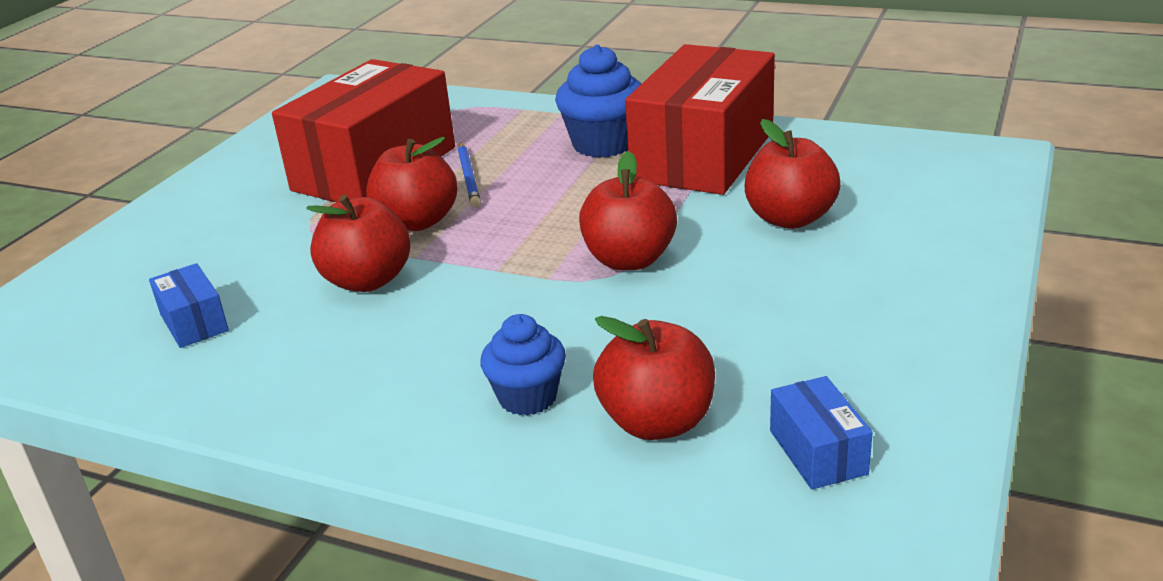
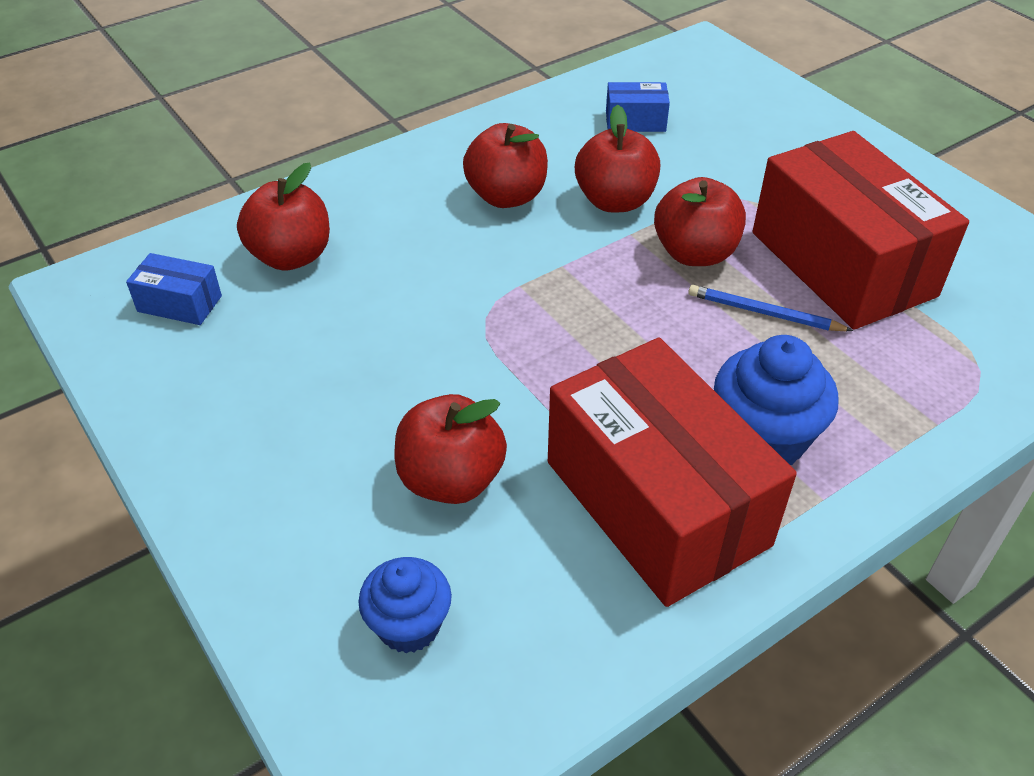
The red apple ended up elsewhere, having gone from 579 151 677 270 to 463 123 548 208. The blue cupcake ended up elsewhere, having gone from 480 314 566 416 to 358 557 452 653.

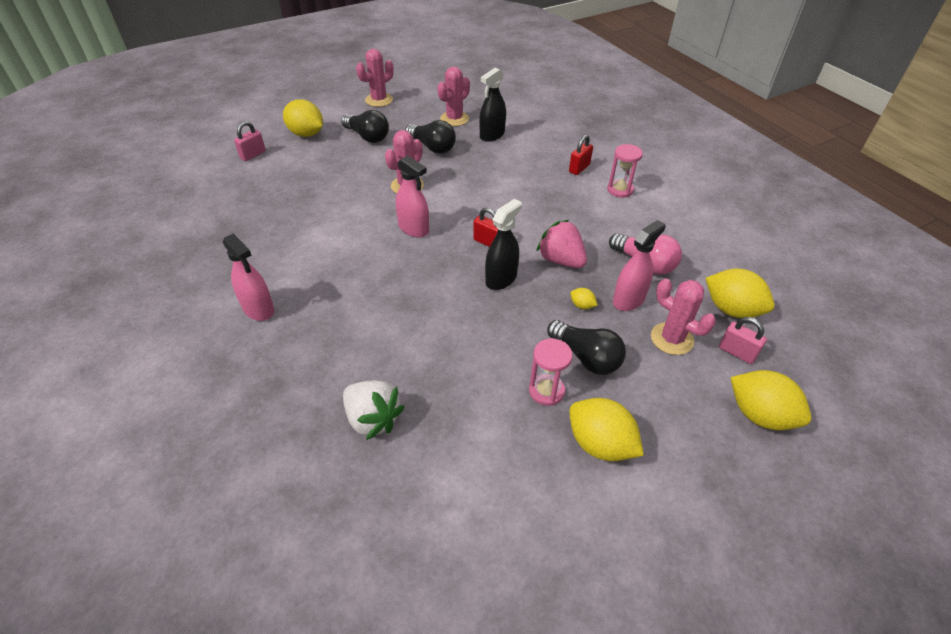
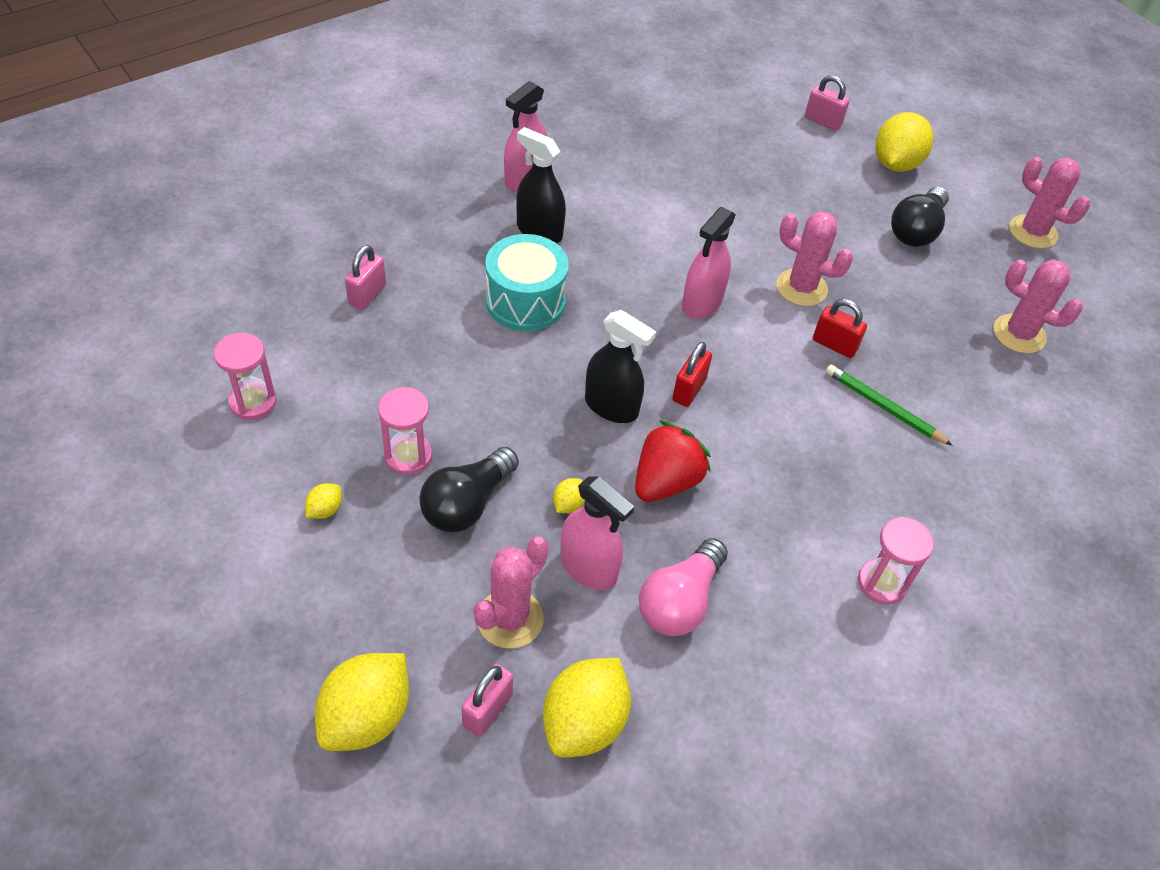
The black spray bottle ended up elsewhere, having gone from 479 68 506 142 to 516 127 566 243. The second view lost the black light bulb at 405 120 456 154. The red padlock ended up elsewhere, having gone from 569 135 593 175 to 813 299 867 358. What was the pink strawberry at 536 220 587 268 turned into the red strawberry at 635 420 711 502. Where the white strawberry stood at 343 380 405 440, the pink padlock came to stand at 345 245 386 310. The size of the yellow lemon at 569 398 644 461 changed by a factor of 0.44. The second view gained the turquoise drum at 485 234 569 331. The second view gained the pink hourglass at 214 333 277 420. The second view gained the green pencil at 826 365 953 446.

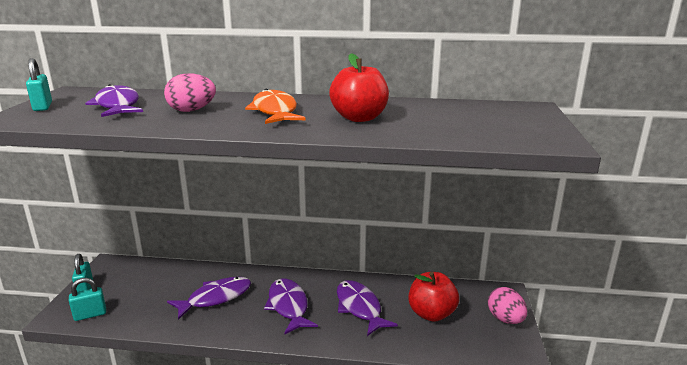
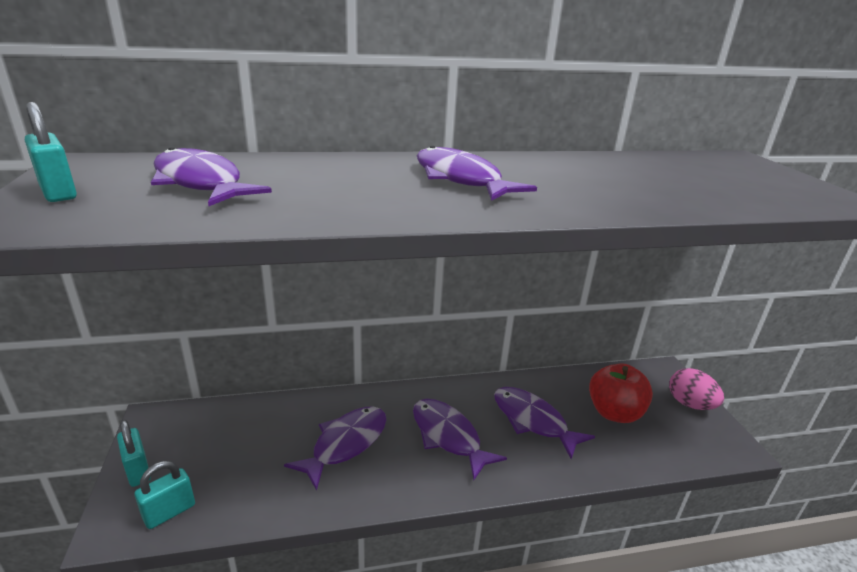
The second view lost the red apple at 329 53 389 122. The second view lost the pink egg at 164 73 216 112. What was the orange fish at 245 89 306 124 turned into the purple fish at 417 145 537 201.

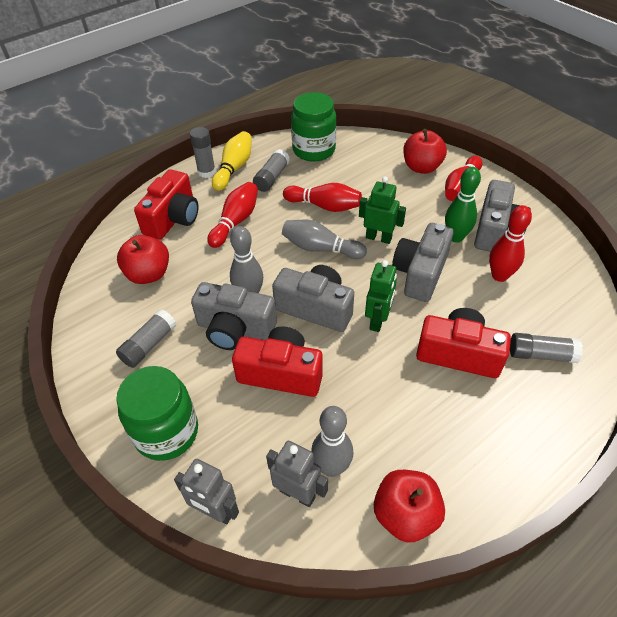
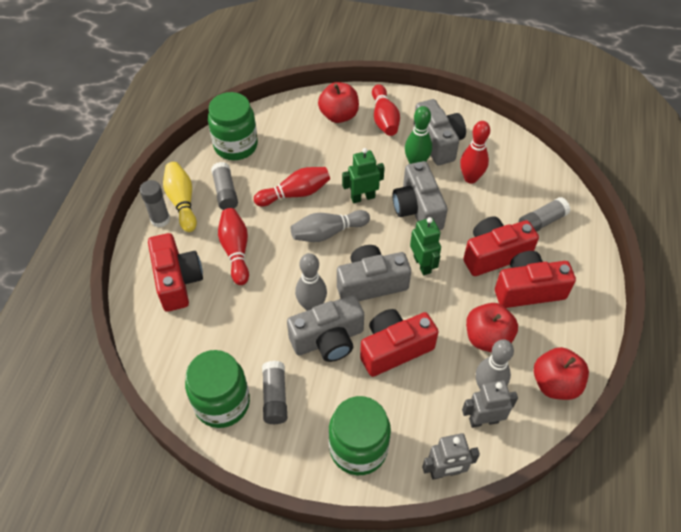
The red apple ended up elsewhere, having gone from 117 235 169 284 to 466 303 518 352. The second view gained the red camera at 495 251 576 308. The second view gained the green jar at 185 350 250 428.

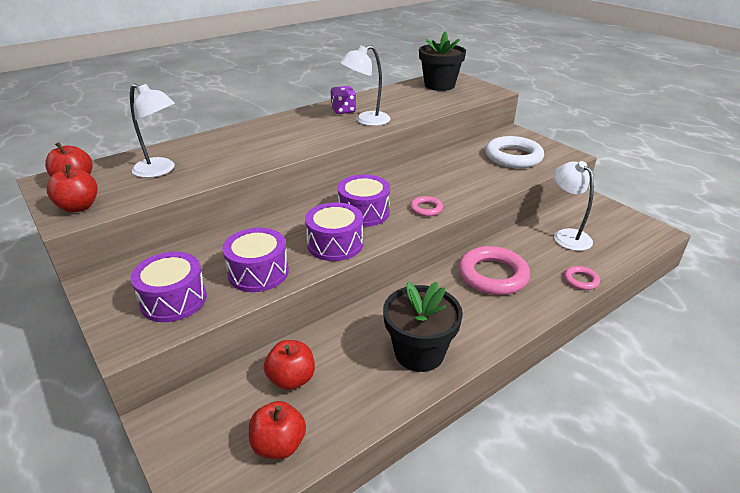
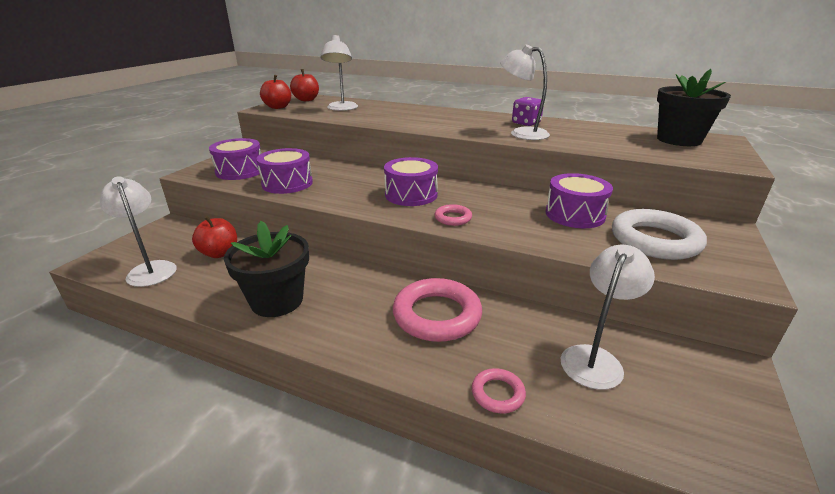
The purple drum ended up elsewhere, having gone from 305 202 363 261 to 545 173 613 228. Where the red apple stood at 249 401 306 459, the white lamp came to stand at 100 176 177 287.

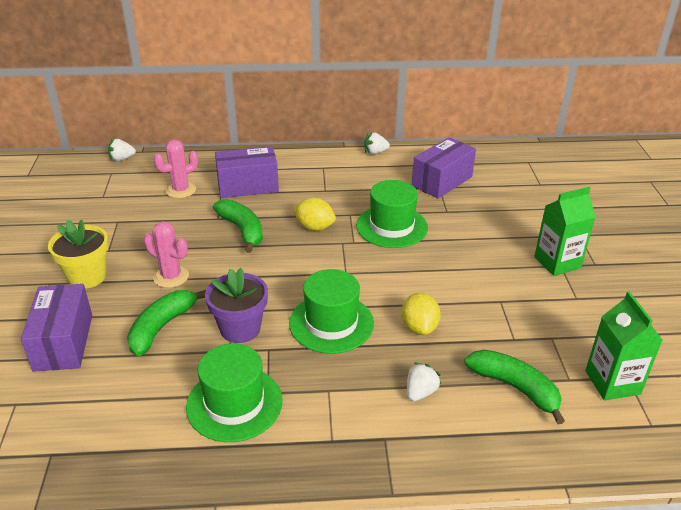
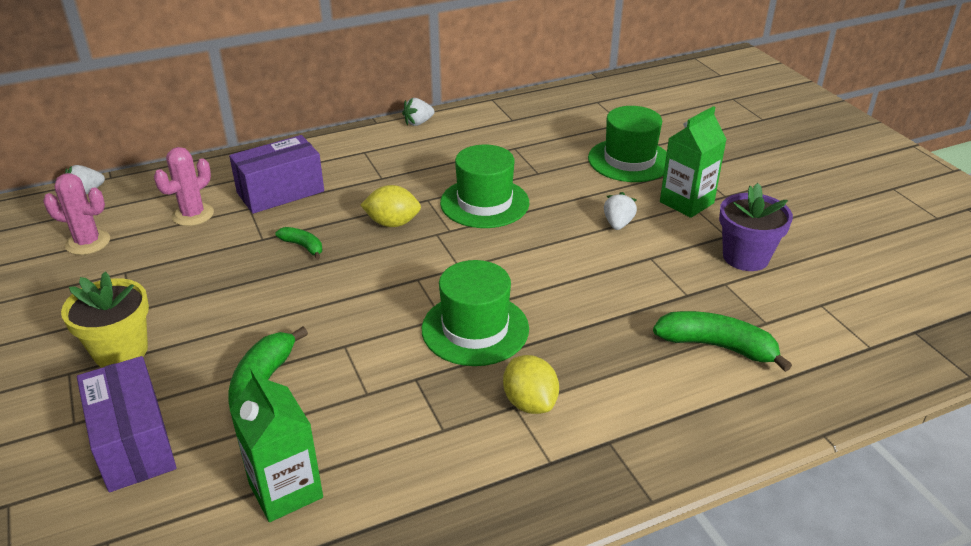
The second view lost the purple box at 412 137 476 199. The size of the green banana at 213 199 263 253 changed by a factor of 0.55. The pink cactus ended up elsewhere, having gone from 144 222 189 288 to 43 173 110 255. The purple flower pot ended up elsewhere, having gone from 205 268 268 343 to 719 183 793 271. The green carton ended up elsewhere, having gone from 585 291 663 400 to 230 367 323 522. The yellow lemon ended up elsewhere, having gone from 401 293 441 335 to 503 355 559 414. The green hat ended up elsewhere, having gone from 186 344 283 442 to 588 106 667 182. The white strawberry ended up elsewhere, having gone from 407 363 441 401 to 604 192 637 230.

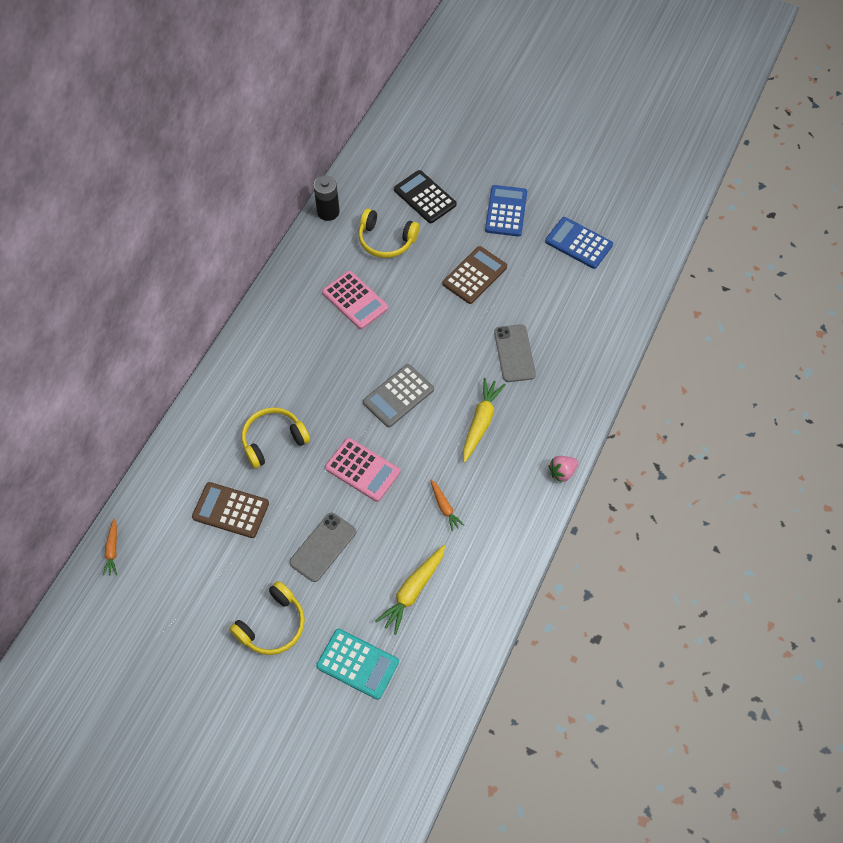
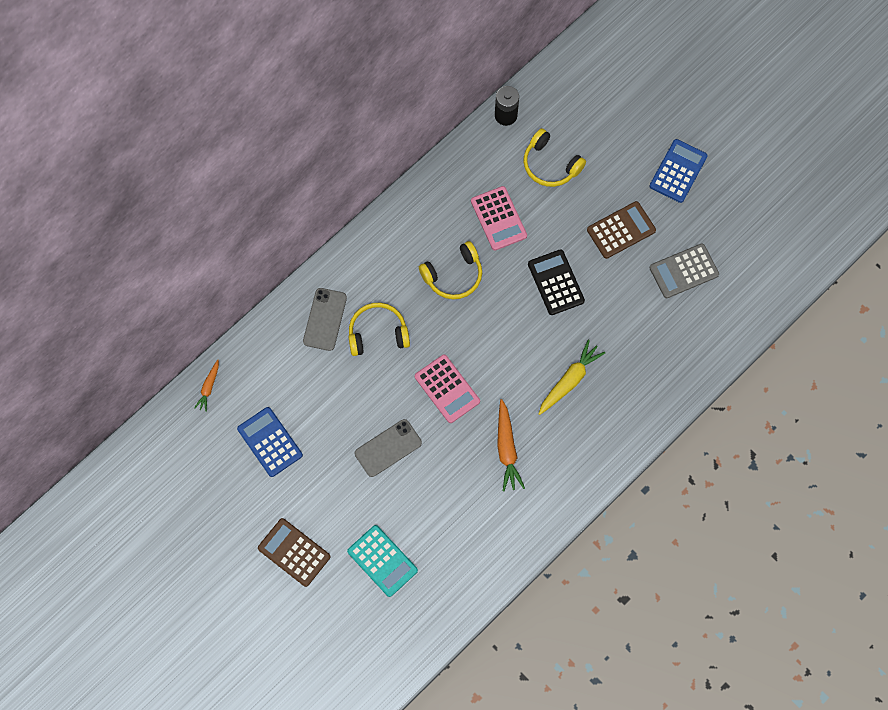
The black calculator ended up elsewhere, having gone from 394 170 457 223 to 528 249 585 315. The blue calculator ended up elsewhere, having gone from 545 217 613 269 to 237 407 303 477. The grey phone ended up elsewhere, having gone from 494 324 536 382 to 303 288 347 351. The grey calculator ended up elsewhere, having gone from 363 364 434 427 to 650 243 719 298. The second view lost the pink strawberry at 548 456 578 482. The size of the orange carrot at 430 479 464 531 changed by a factor of 1.69. The brown calculator ended up elsewhere, having gone from 192 482 269 538 to 258 518 331 587. The second view lost the yellow carrot at 375 545 445 635. The yellow headphones ended up elsewhere, having gone from 229 581 305 655 to 419 241 482 299.

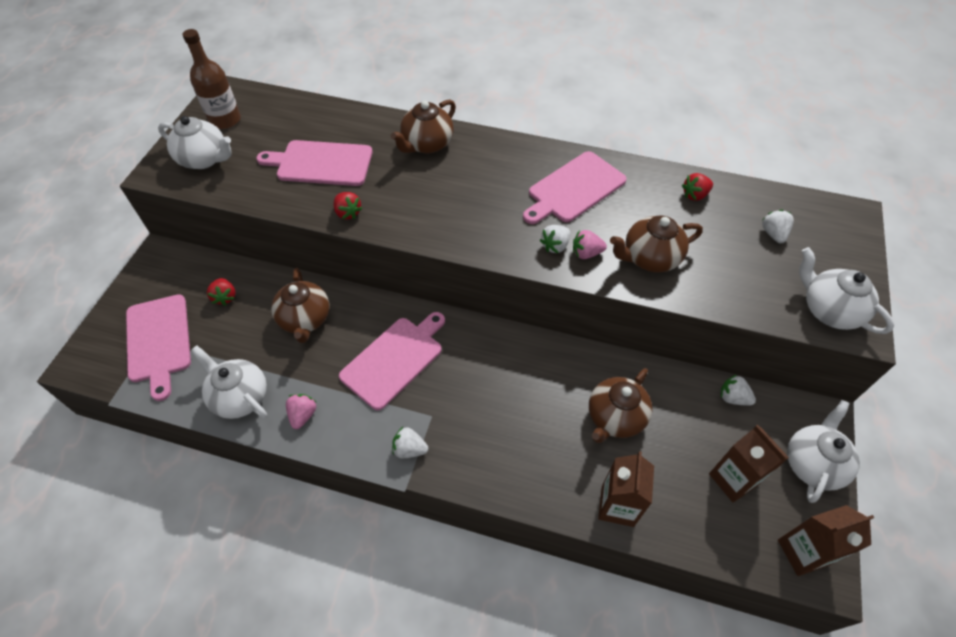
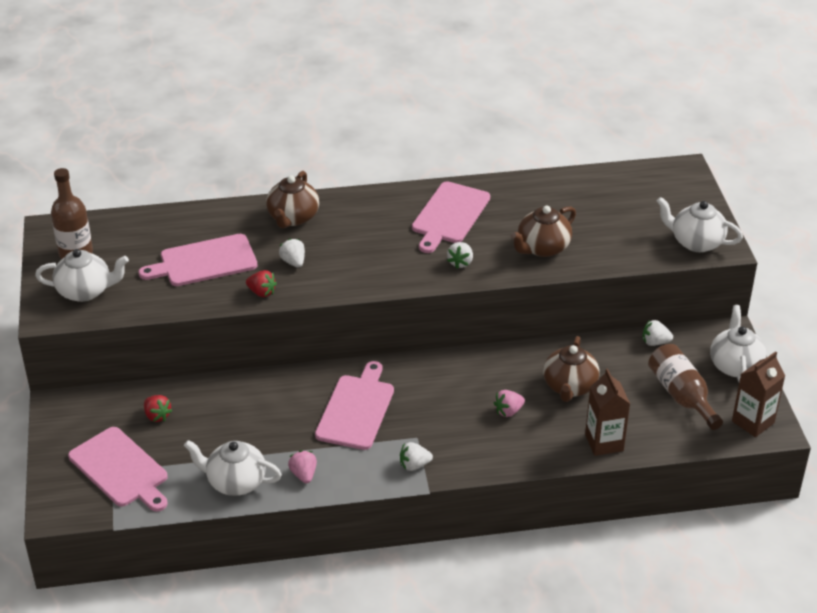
The second view lost the red strawberry at 682 173 713 201. The white strawberry ended up elsewhere, having gone from 762 210 794 243 to 279 238 305 268. The pink strawberry ended up elsewhere, having gone from 573 230 607 259 to 493 390 525 417. The second view lost the brown teapot at 271 268 329 343. Where the brown carton stood at 709 425 789 502, the brown bottle came to stand at 648 344 723 430.

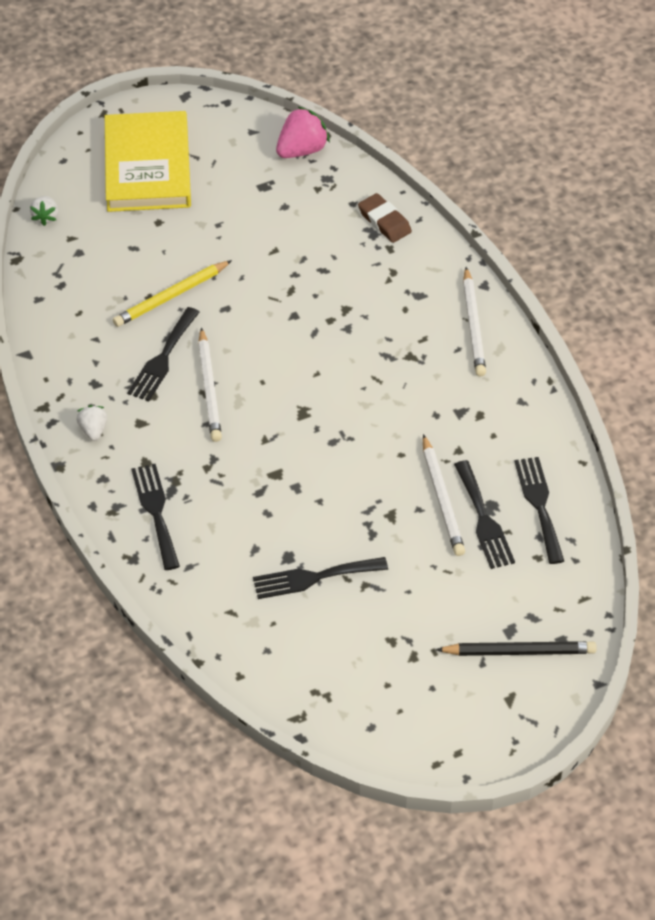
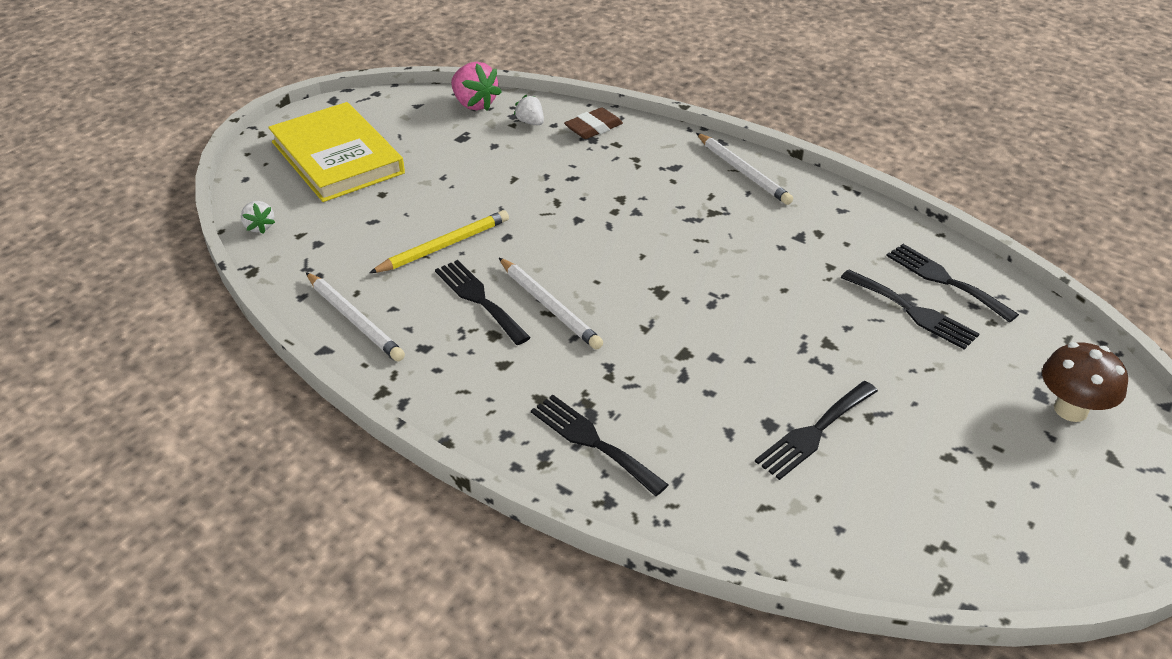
The pink strawberry at 276 106 330 158 ended up facing another way, 120 degrees clockwise from before. The brown eraser at 358 193 412 243 ended up facing another way, 60 degrees counterclockwise from before. The yellow pencil at 113 260 232 327 ended up facing another way, 150 degrees counterclockwise from before. The black fork at 127 307 200 401 ended up facing another way, 150 degrees clockwise from before. The white strawberry ended up elsewhere, having gone from 77 405 107 441 to 514 95 544 125. The white pencil ended up elsewhere, having gone from 423 434 465 556 to 306 272 405 362. Where the black pencil stood at 436 641 597 656, the brown mushroom came to stand at 1042 342 1128 422.

